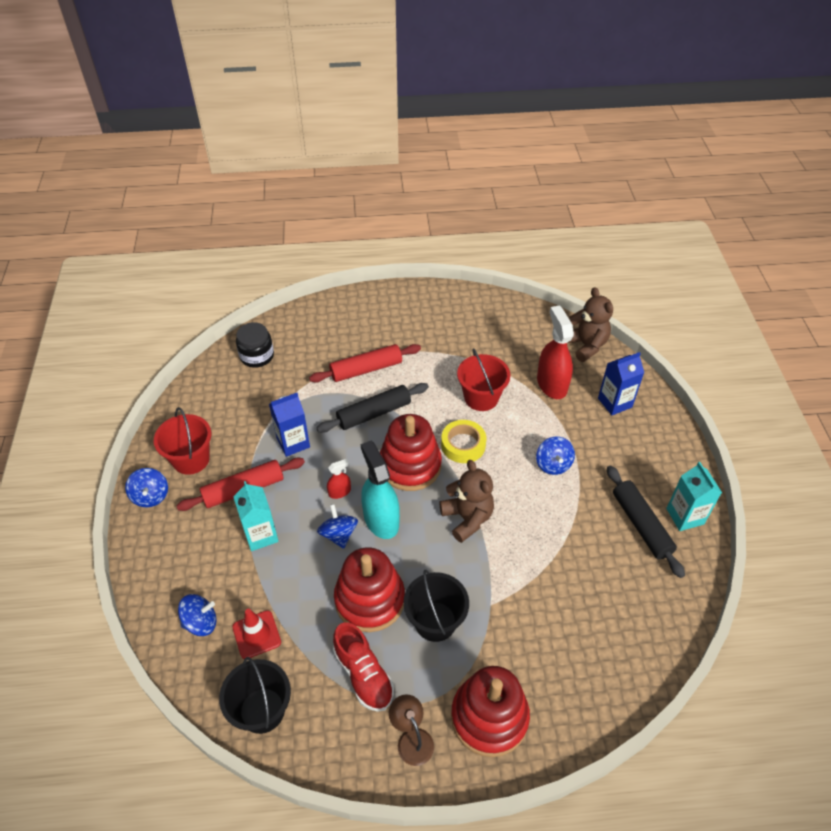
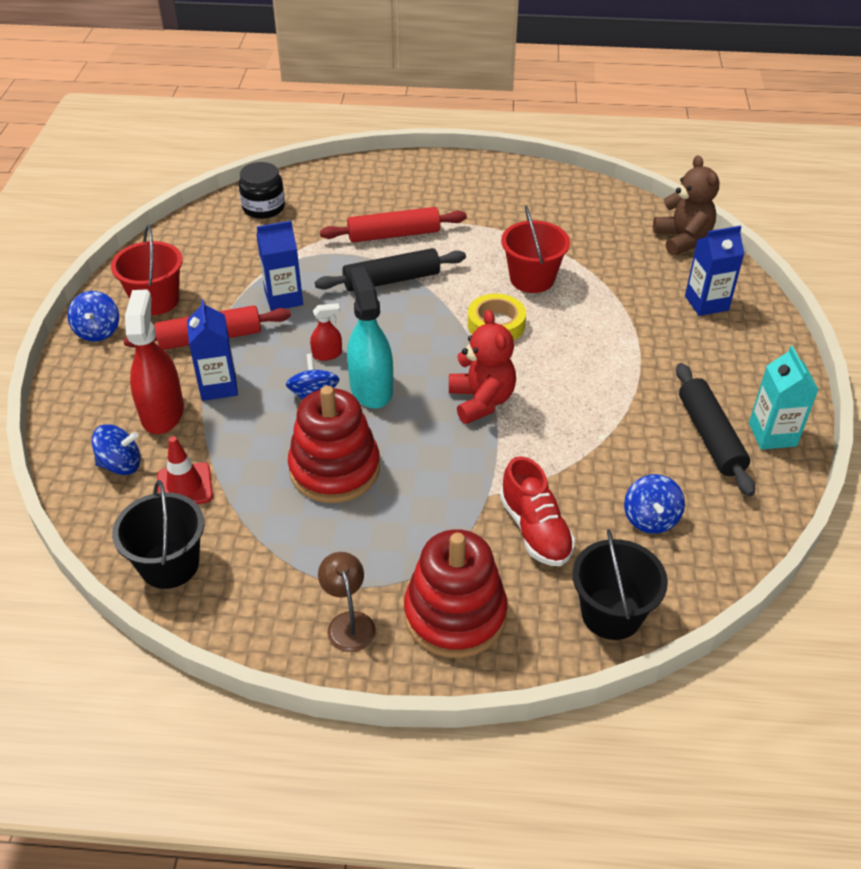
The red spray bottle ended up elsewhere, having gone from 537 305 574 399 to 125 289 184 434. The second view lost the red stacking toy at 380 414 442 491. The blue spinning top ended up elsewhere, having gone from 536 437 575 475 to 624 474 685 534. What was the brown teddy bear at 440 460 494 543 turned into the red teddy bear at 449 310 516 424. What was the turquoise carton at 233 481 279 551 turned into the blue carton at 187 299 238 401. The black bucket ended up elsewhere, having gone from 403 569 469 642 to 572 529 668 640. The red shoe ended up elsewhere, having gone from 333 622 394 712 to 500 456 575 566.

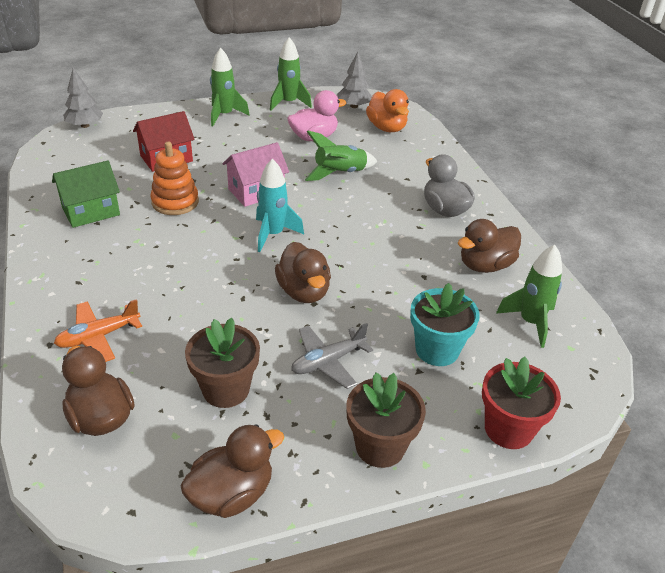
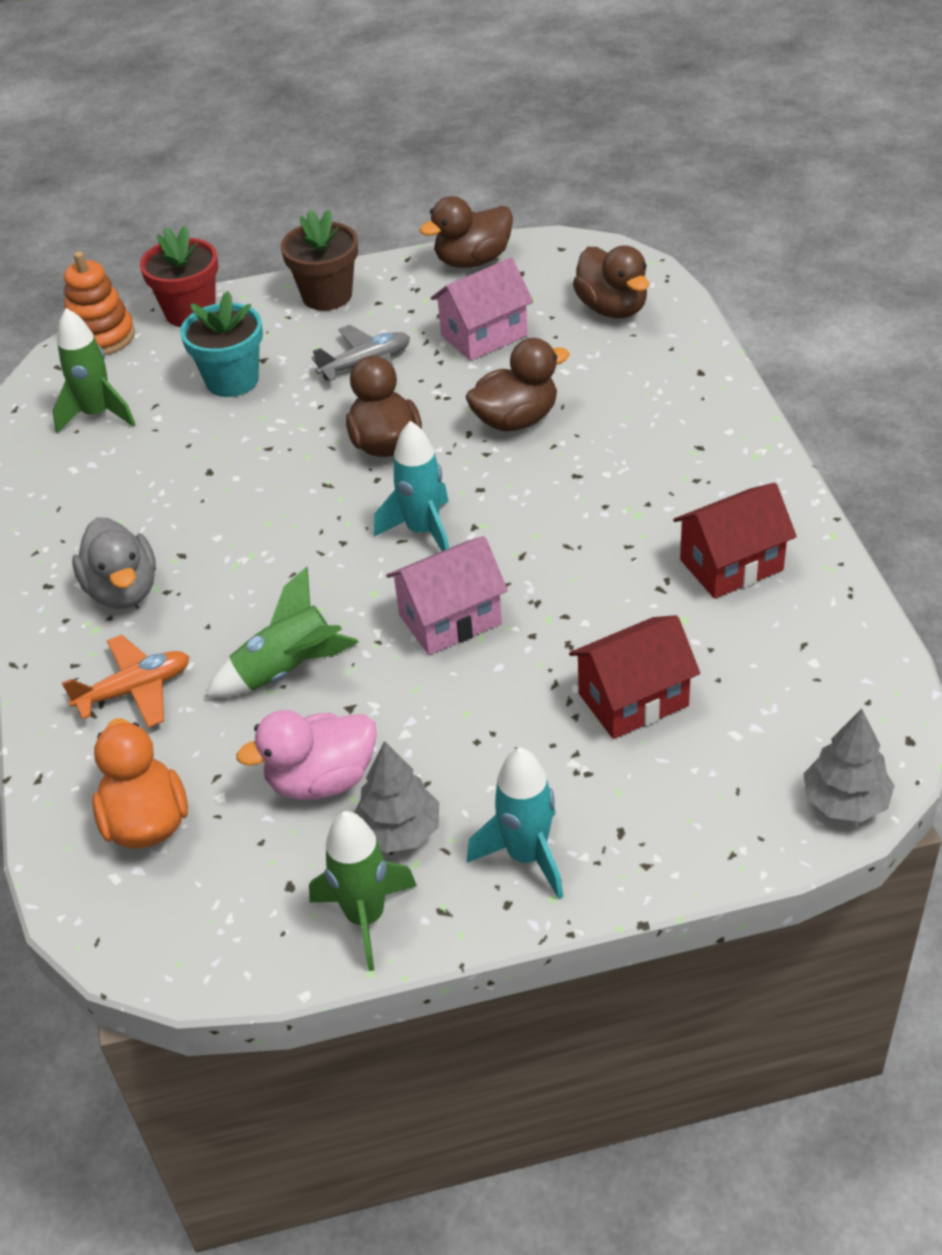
What was the green rocket at 210 48 250 126 turned into the turquoise rocket at 467 748 563 899. The grey tree ended up elsewhere, having gone from 337 52 372 108 to 354 741 439 853. The orange stacking toy ended up elsewhere, having gone from 151 142 199 215 to 64 251 135 355. What was the green house at 52 161 120 228 turned into the red house at 673 483 797 599. The brown duck ended up elsewhere, having gone from 458 219 521 273 to 466 338 570 432. The orange plane ended up elsewhere, having gone from 54 299 142 362 to 62 635 189 728. Where the brown flower pot stood at 185 318 260 408, the pink house came to stand at 431 258 533 361.

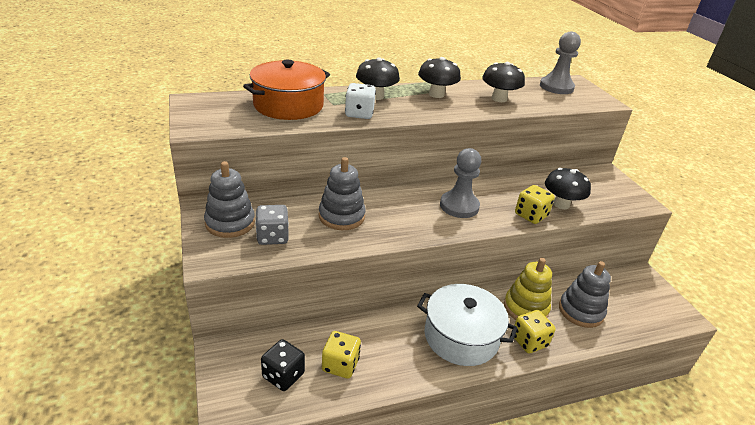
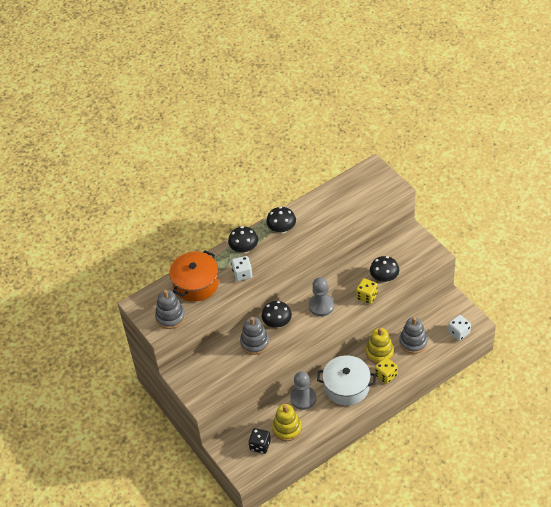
The grey pawn ended up elsewhere, having gone from 540 31 581 94 to 290 372 316 410. The black mushroom ended up elsewhere, having gone from 482 62 525 102 to 262 301 292 328. The grey stacking toy ended up elsewhere, having gone from 204 161 255 238 to 155 290 186 329. The second view lost the grey dice at 256 205 289 245. Where the yellow dice stood at 322 331 361 379, the yellow stacking toy came to stand at 272 404 302 441. The second view gained the white dice at 448 315 471 341.

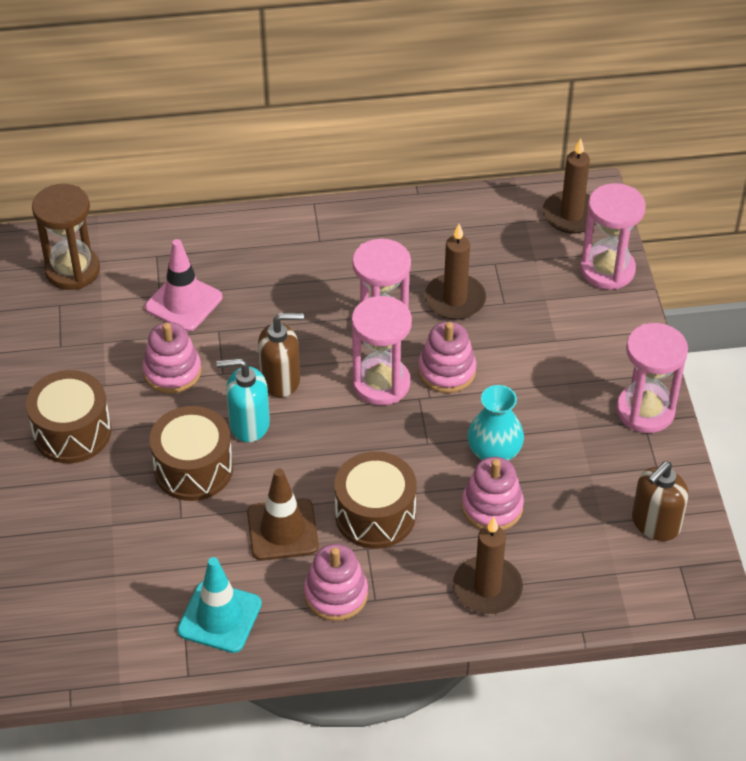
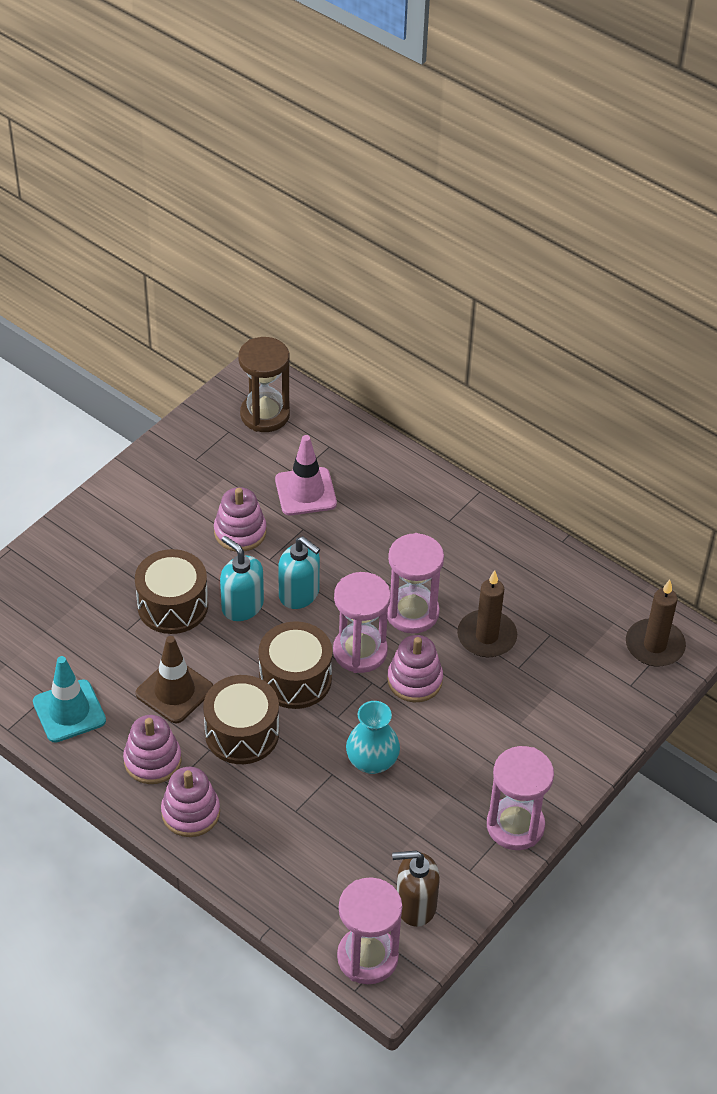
The pink hourglass ended up elsewhere, having gone from 580 183 646 290 to 337 877 402 984. What was the brown soap dispenser at 258 313 304 397 turned into the turquoise soap dispenser at 278 536 320 609. The brown drum ended up elsewhere, having gone from 26 370 111 463 to 259 621 332 709. The pink stacking toy ended up elsewhere, having gone from 462 457 524 530 to 161 767 220 837. The second view lost the brown candle at 453 517 523 614.

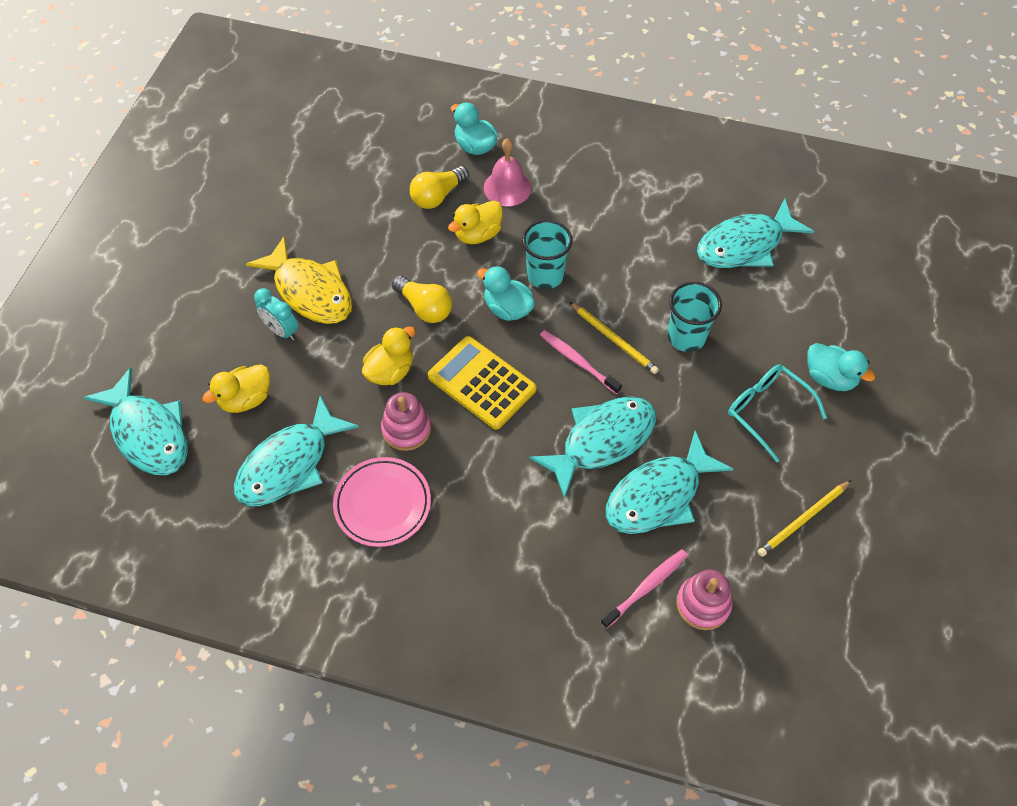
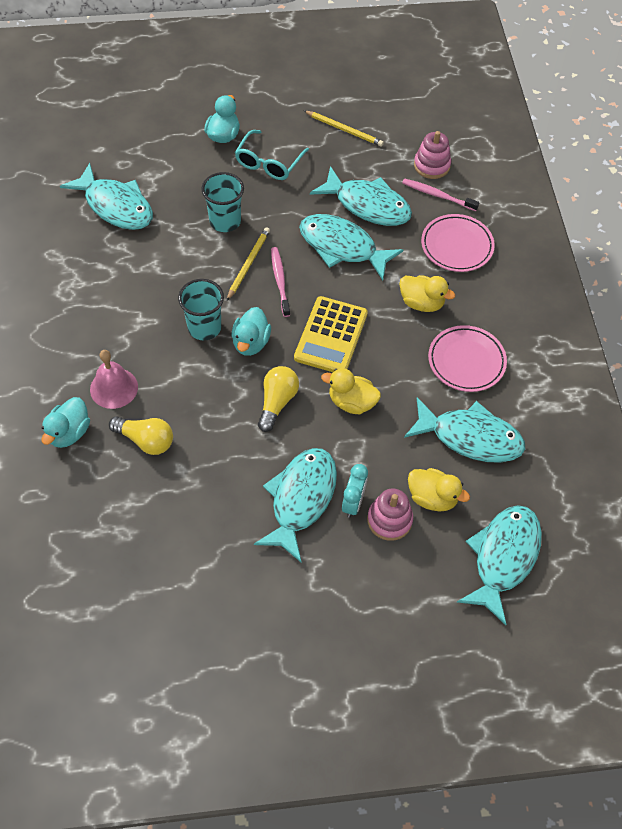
The yellow duck ended up elsewhere, having gone from 448 201 503 244 to 399 275 455 312. What was the yellow fish at 246 236 353 324 turned into the turquoise fish at 254 448 337 563. The pink toothbrush at 540 330 622 394 ended up facing another way, 150 degrees clockwise from before. The pink stacking toy ended up elsewhere, having gone from 381 392 431 451 to 367 489 413 541. The second view gained the pink plate at 421 214 495 272.

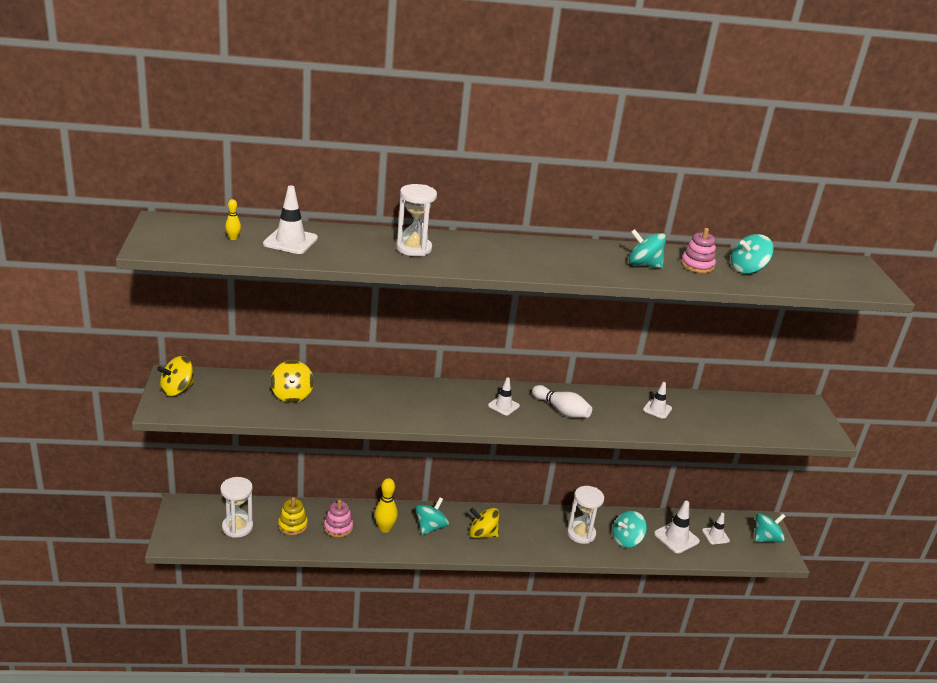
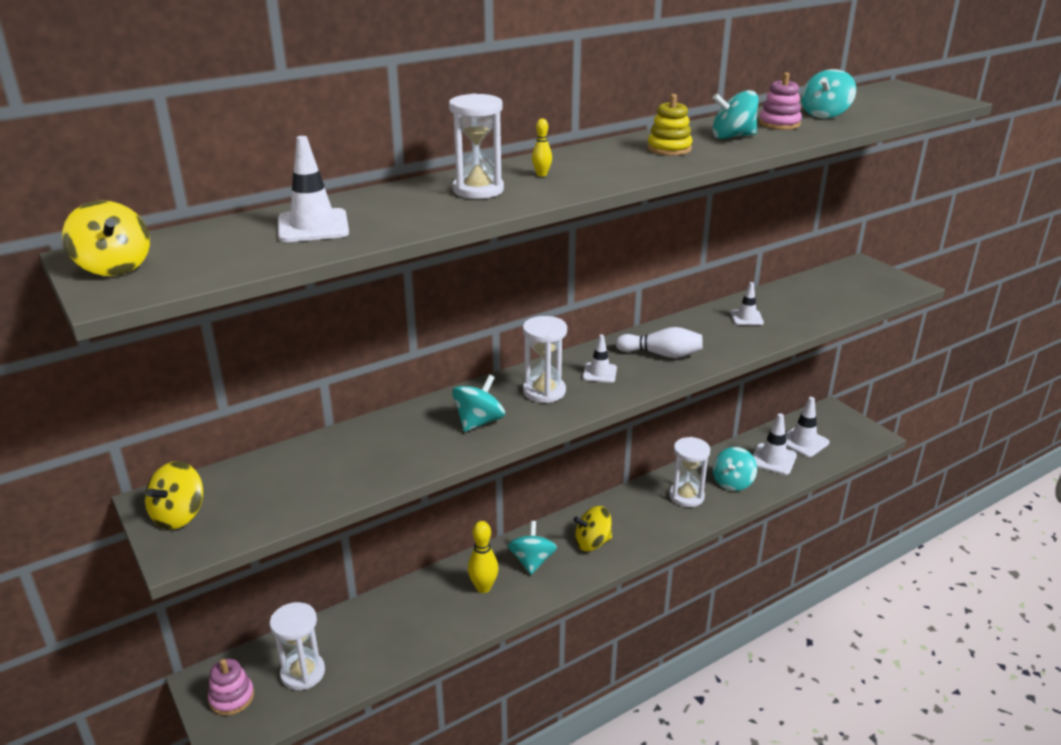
The yellow bowling pin ended up elsewhere, having gone from 225 199 241 240 to 532 119 552 177. The yellow spinning top ended up elsewhere, having gone from 271 360 314 403 to 62 200 150 276. The yellow stacking toy ended up elsewhere, having gone from 278 497 308 535 to 647 94 693 156. The pink stacking toy ended up elsewhere, having gone from 324 499 353 537 to 208 659 254 716. The size of the white traffic cone at 702 513 730 545 changed by a factor of 1.56. The turquoise spinning top ended up elsewhere, having gone from 755 513 786 543 to 452 375 505 432. The second view gained the white hourglass at 523 316 567 403.

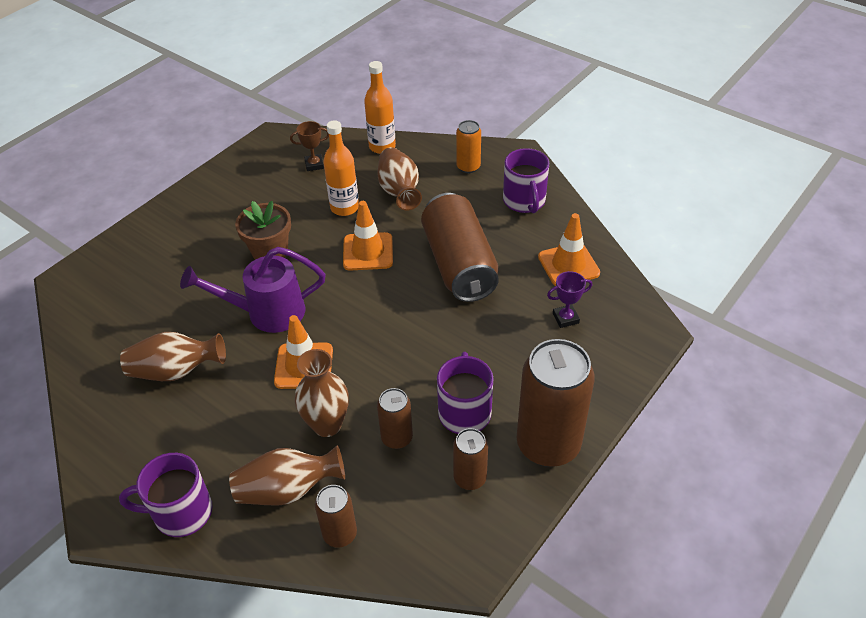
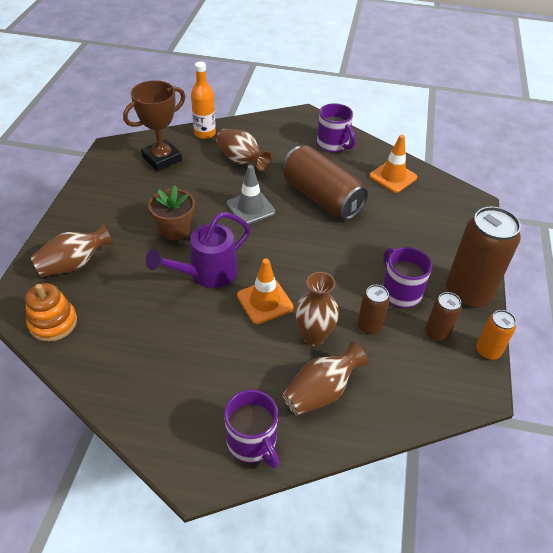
The second view lost the orange bottle at 323 120 359 216. The orange can ended up elsewhere, having gone from 456 120 481 173 to 476 310 516 360. The size of the brown trophy at 290 121 329 171 changed by a factor of 2.06. What was the orange traffic cone at 343 201 393 271 turned into the grey traffic cone at 226 165 276 224. The second view lost the purple trophy at 547 271 592 328. The brown vase ended up elsewhere, having gone from 120 332 226 381 to 31 223 114 277. The purple mug at 119 453 212 537 ended up facing another way, 90 degrees counterclockwise from before. The second view lost the brown can at 315 485 357 547. The second view gained the orange stacking toy at 25 283 77 342.

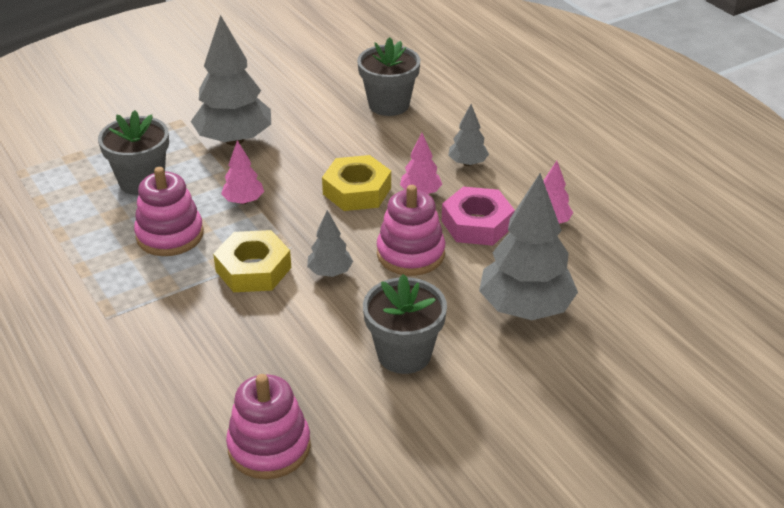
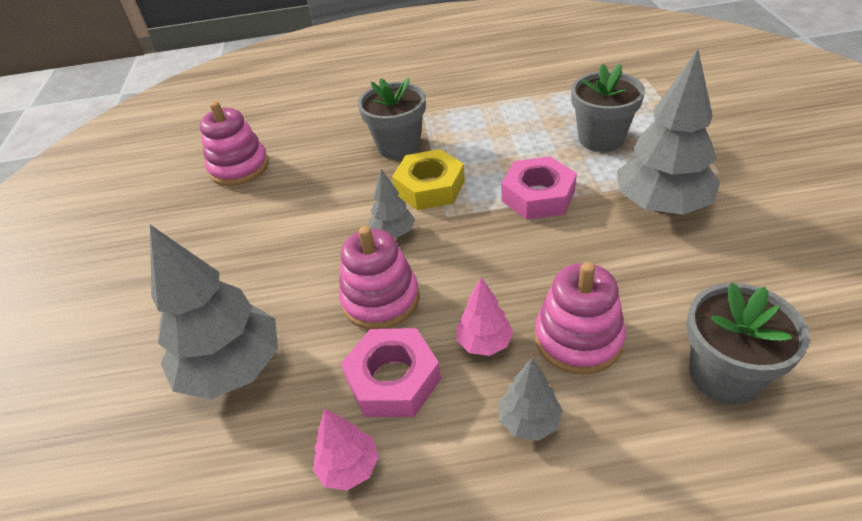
Where the pink tree stood at 221 141 264 204, the pink nut came to stand at 501 156 577 220. The second view lost the yellow nut at 322 155 391 211. The pink stacking toy ended up elsewhere, having gone from 134 167 204 256 to 535 262 626 374. The grey flower pot ended up elsewhere, having gone from 363 274 447 374 to 358 78 426 159.

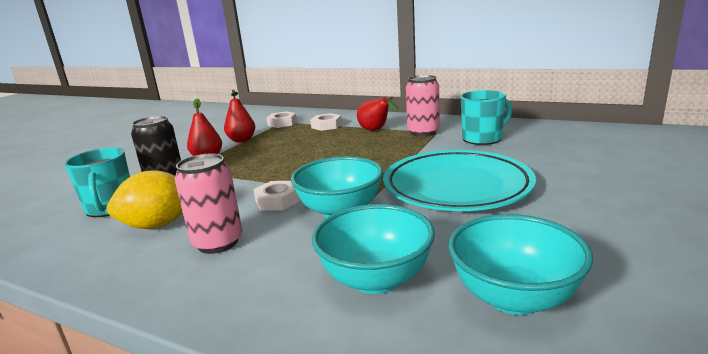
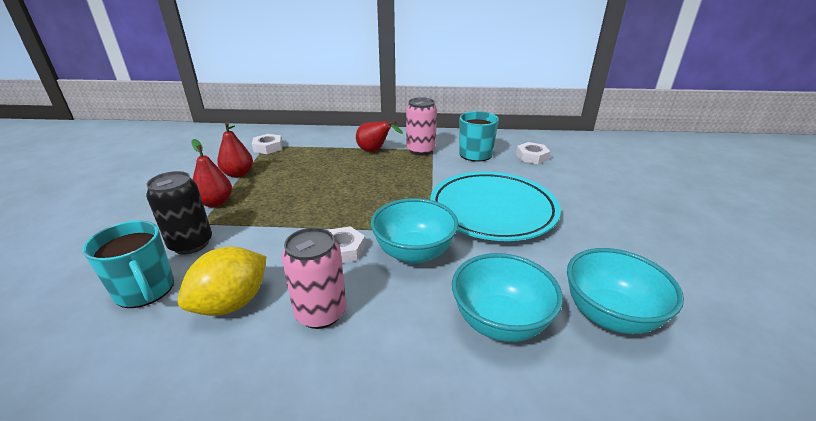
The white nut ended up elsewhere, having gone from 310 113 342 131 to 516 142 551 164.

